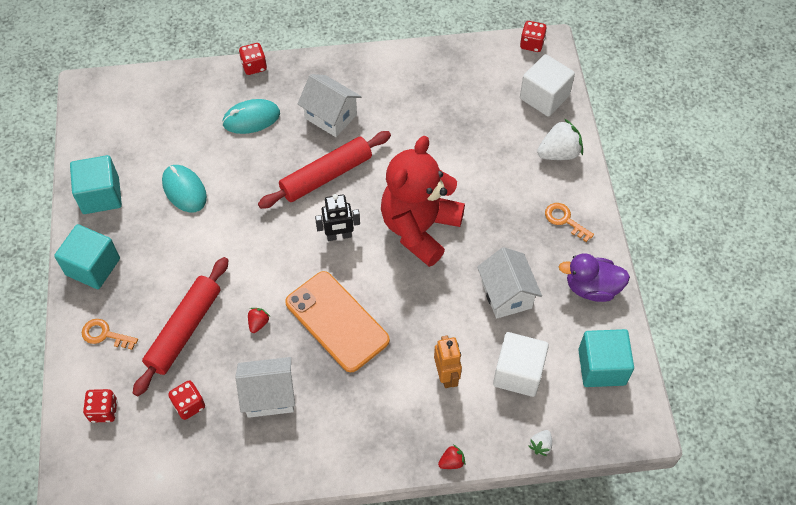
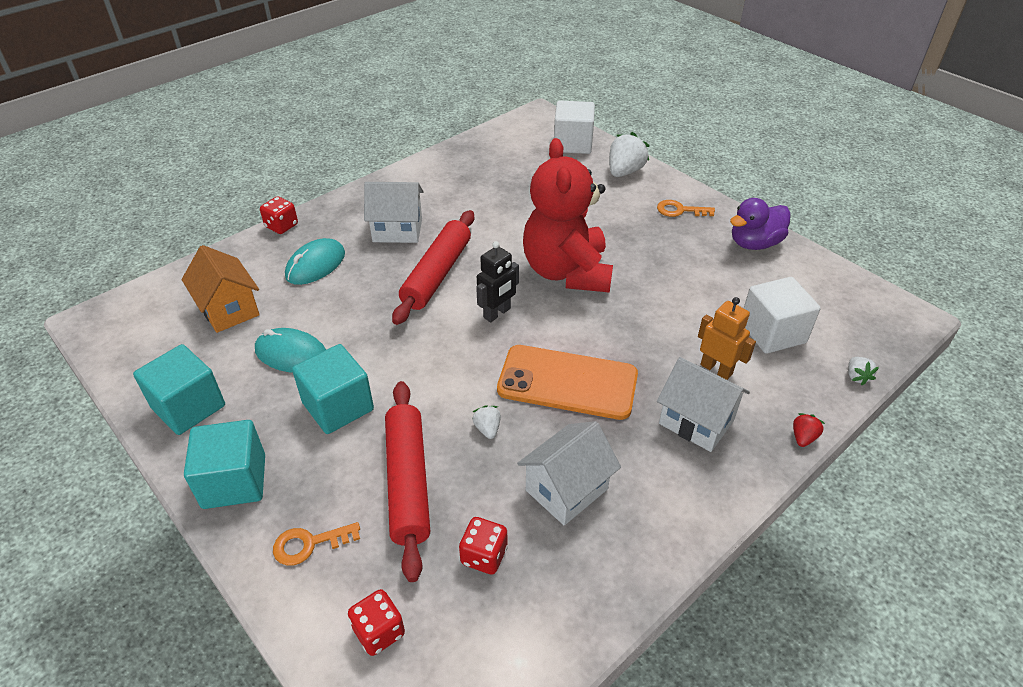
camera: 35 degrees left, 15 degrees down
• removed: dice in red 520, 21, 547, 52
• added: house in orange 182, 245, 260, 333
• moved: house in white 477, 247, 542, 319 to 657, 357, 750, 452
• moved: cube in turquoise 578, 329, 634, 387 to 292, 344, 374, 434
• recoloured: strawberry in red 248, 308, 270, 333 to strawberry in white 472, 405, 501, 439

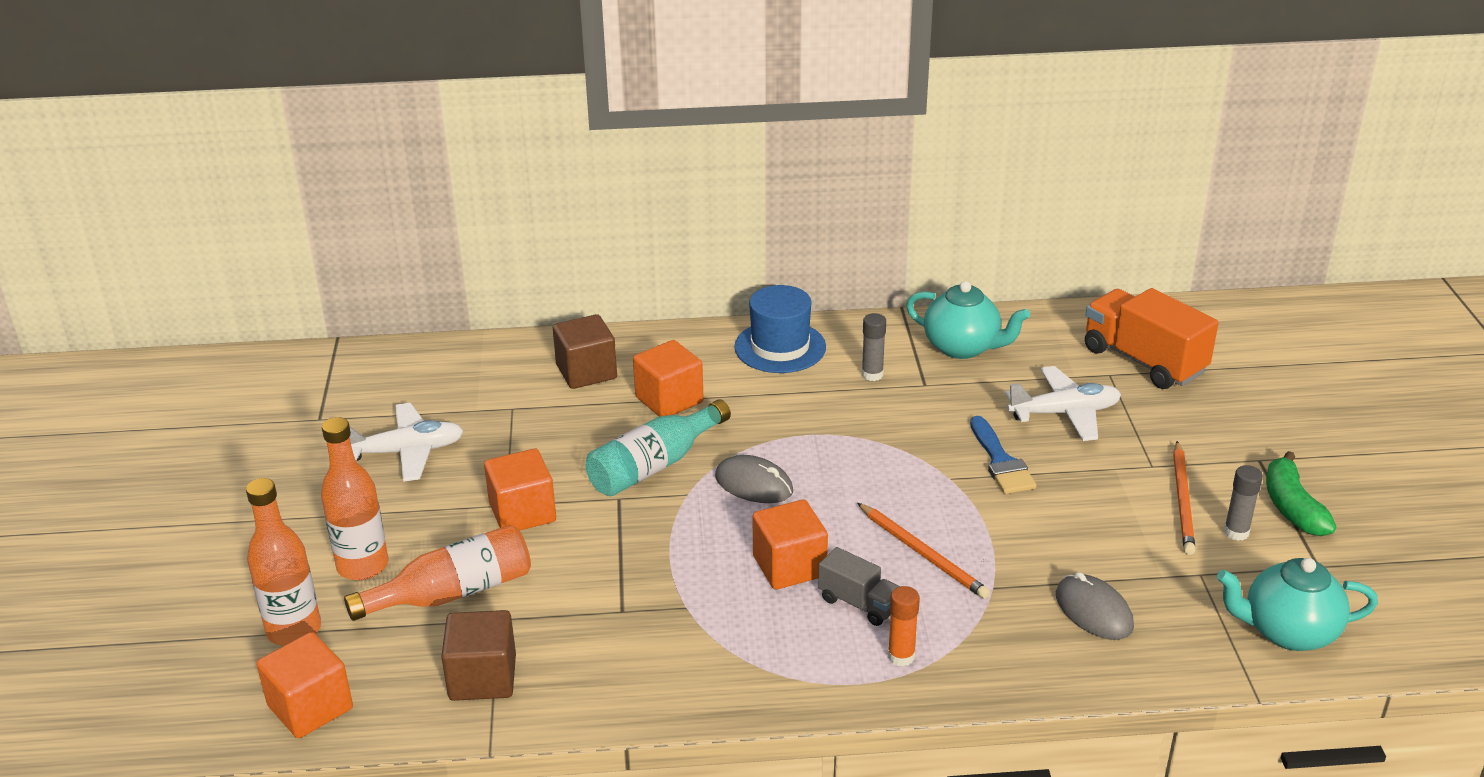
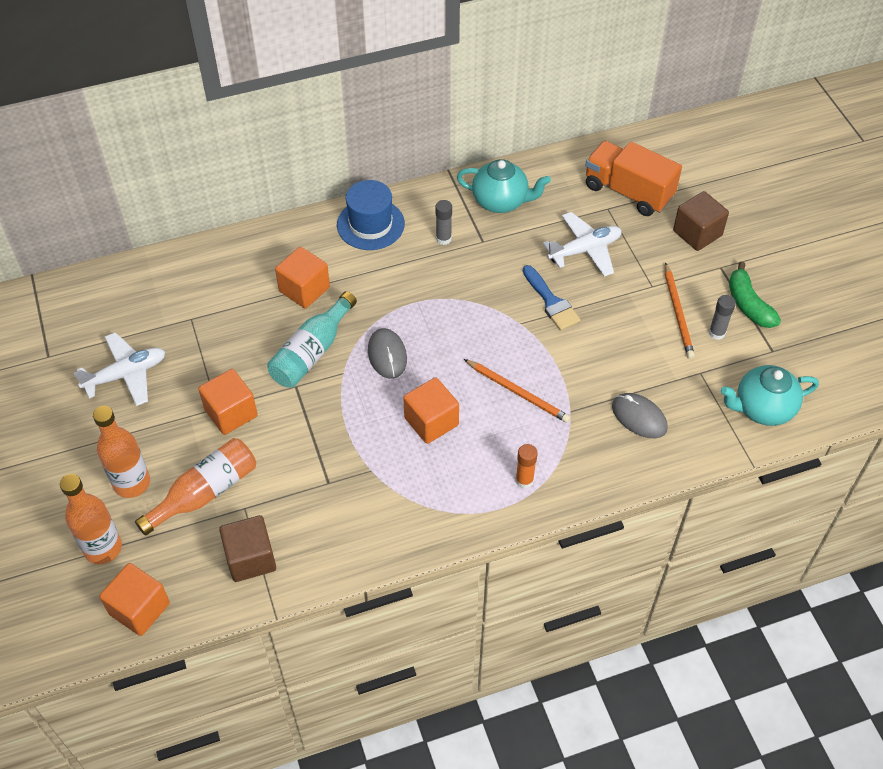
camera: 15 degrees left, 20 degrees up
• removed: truck in grey 818, 547, 900, 626
• moved: cube in brown 553, 314, 617, 389 to 673, 191, 729, 251
• turned: mouse in grey 715, 455, 793, 503 = 368, 328, 407, 379 60 degrees clockwise

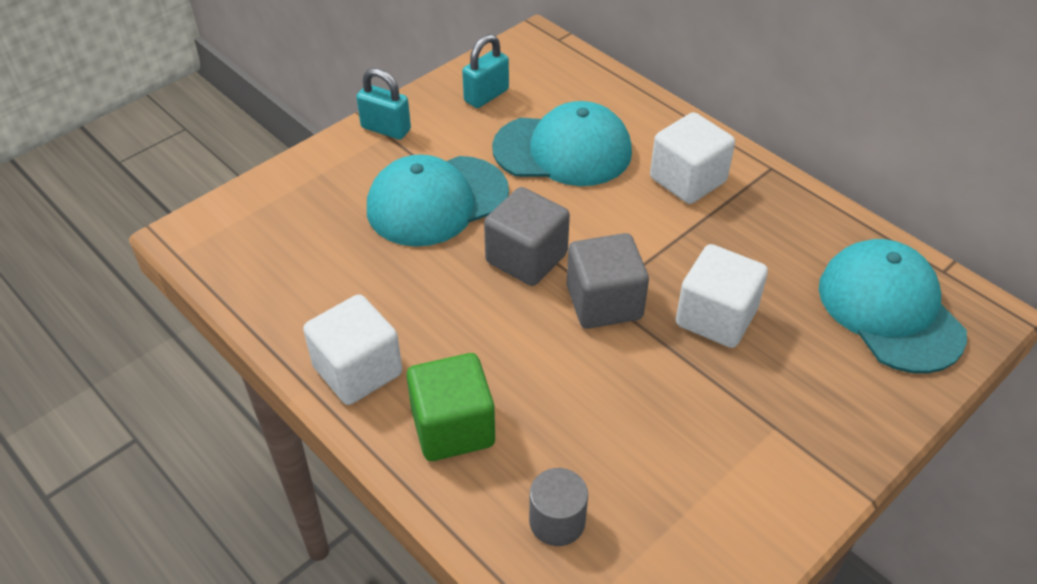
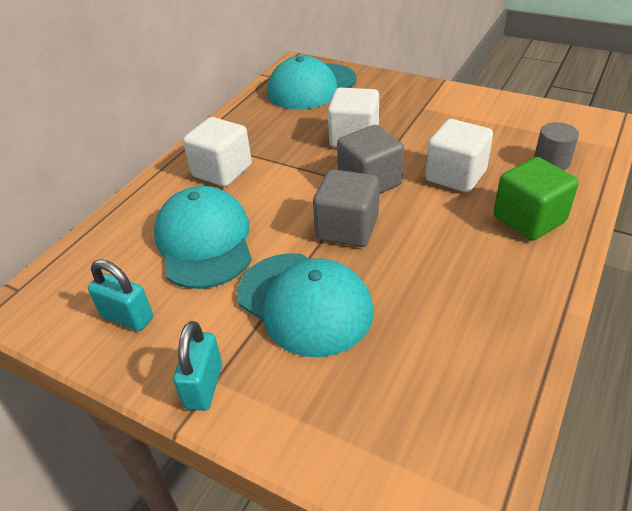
camera: 105 degrees left, 5 degrees down
• moved: cube in white 303, 294, 402, 405 to 425, 119, 493, 193

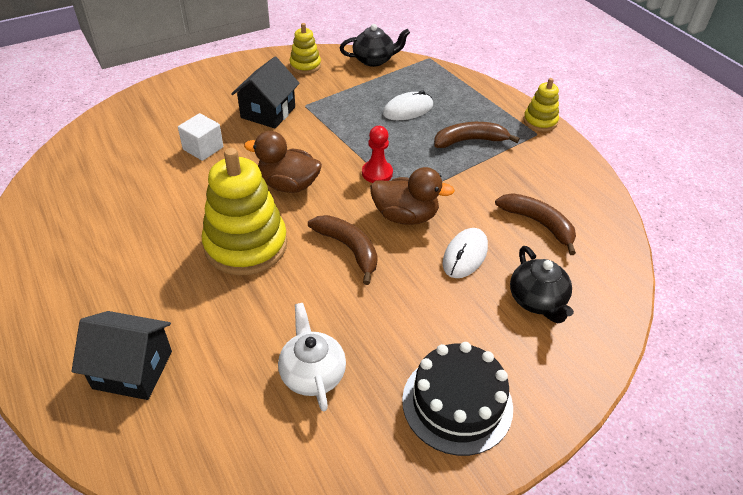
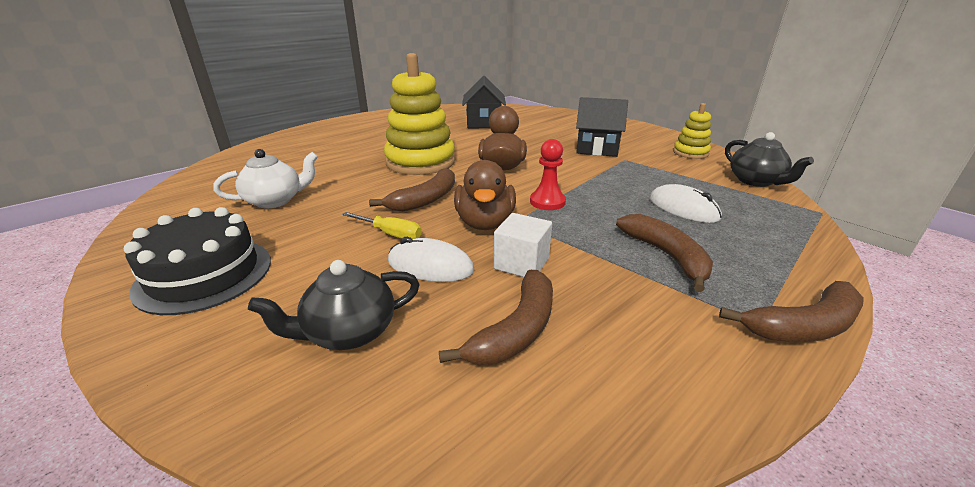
camera: 80 degrees right, 15 degrees down
• added: screwdriver in yellow 342, 212, 422, 239
• moved: house in black 72, 311, 172, 400 to 462, 76, 506, 128
• moved: cube in white 178, 113, 223, 161 to 494, 213, 552, 277
• replaced: stacking toy in yellow 523, 78, 559, 132 to banana in brown 719, 281, 864, 342

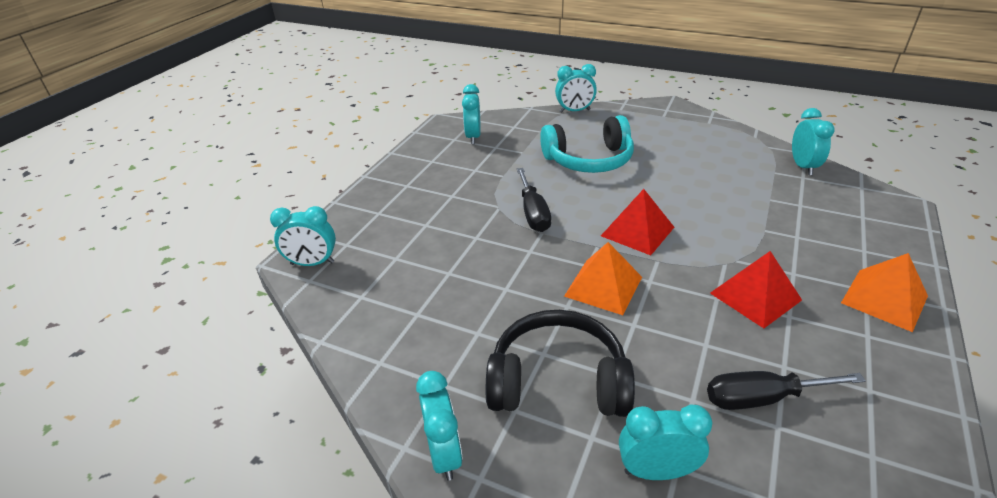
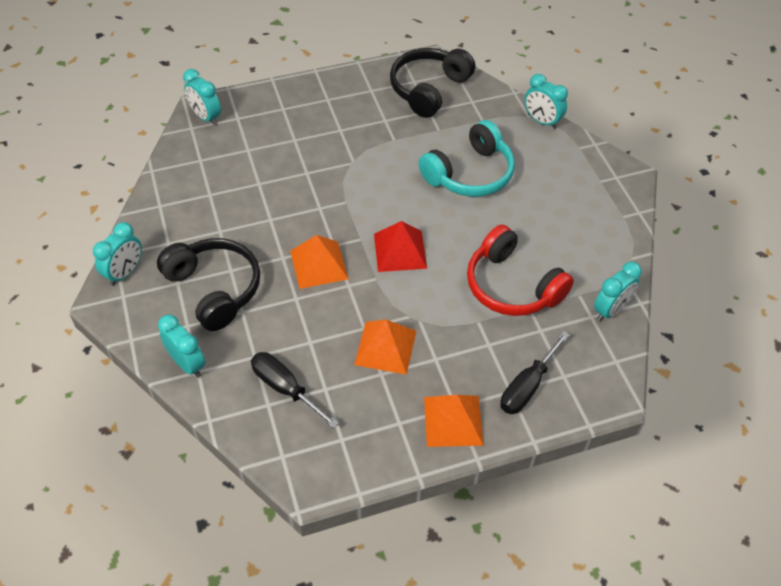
camera: 45 degrees right, 15 degrees up
• added: headphones in red 467, 225, 574, 316
• moved: screwdriver in black 517, 168, 551, 232 to 500, 331, 570, 414
• replaced: clock in turquoise 462, 84, 481, 144 to headphones in black 390, 48, 475, 118
• recoloured: pyramid in red 710, 251, 802, 328 to pyramid in orange 354, 320, 416, 375
• turned: headphones in turquoise 540, 115, 634, 173 = 419, 120, 515, 197 75 degrees counterclockwise

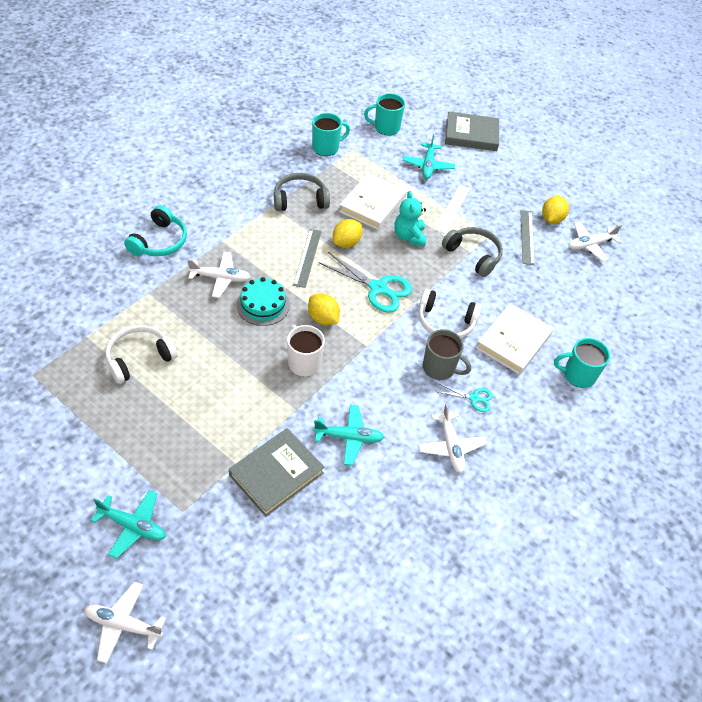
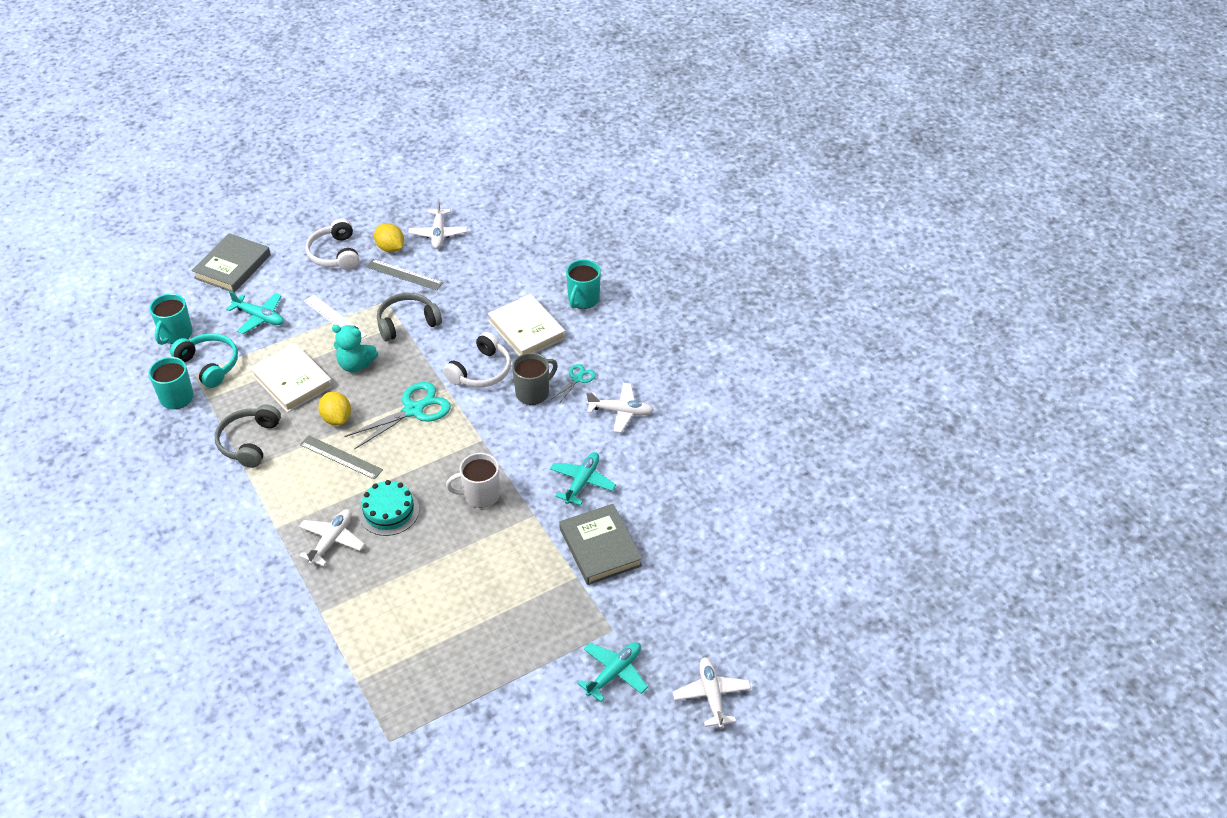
camera: 65 degrees left, 5 degrees down
• removed: lemon in yellow 308, 293, 340, 325
• moved: headphones in white 106, 325, 177, 384 to 306, 218, 359, 270
• moved: headphones in turquoise 124, 205, 187, 256 to 170, 333, 238, 388
• turned: plane in white 84, 582, 166, 664 = 673, 657, 751, 728 135 degrees clockwise

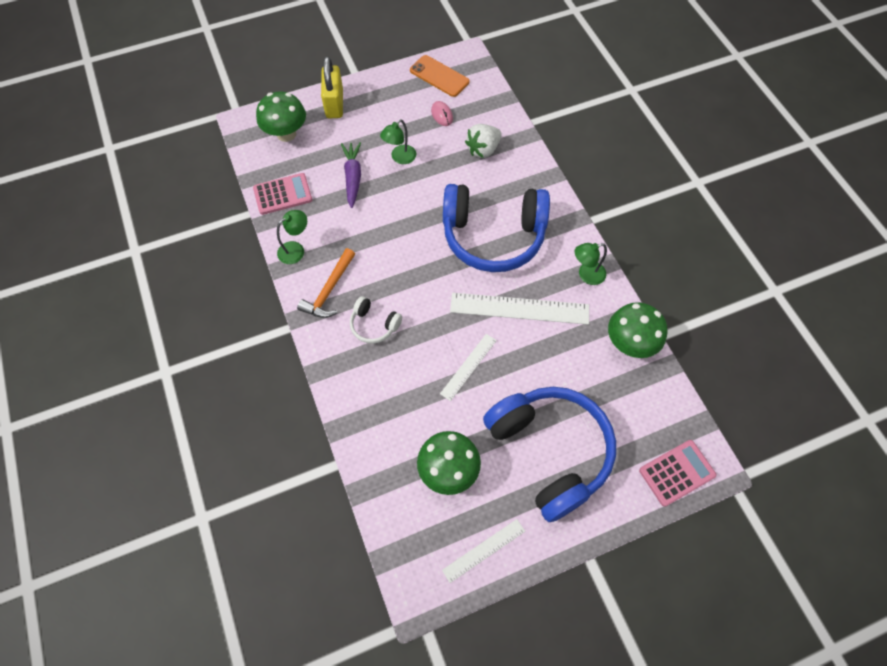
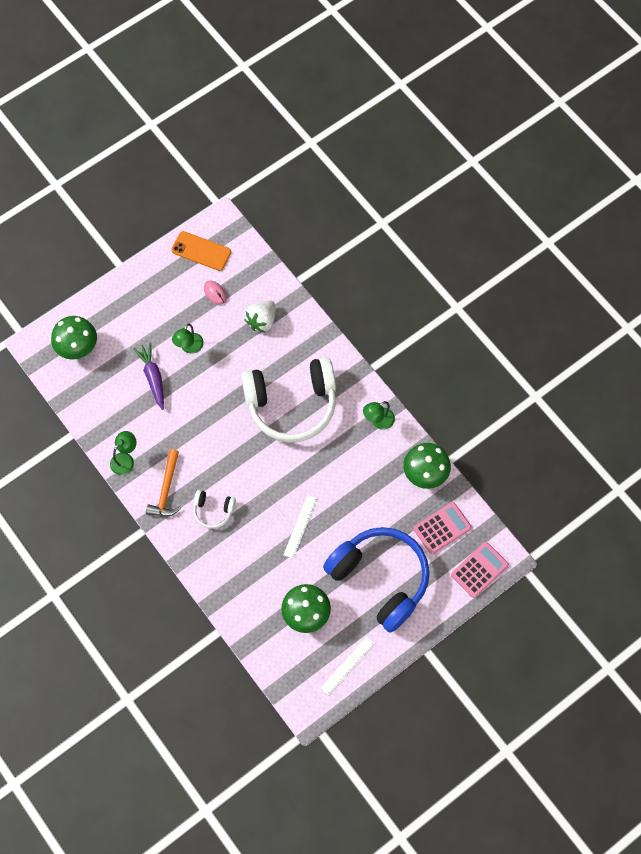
camera: 15 degrees left, 5 degrees up
• removed: padlock in yellow 321, 56, 343, 119
• removed: ruler in white 450, 293, 589, 325
• moved: calculator in pink 253, 173, 312, 215 to 413, 502, 472, 554
• recoloured: headphones in blue 443, 184, 550, 272 to headphones in white 241, 357, 336, 442

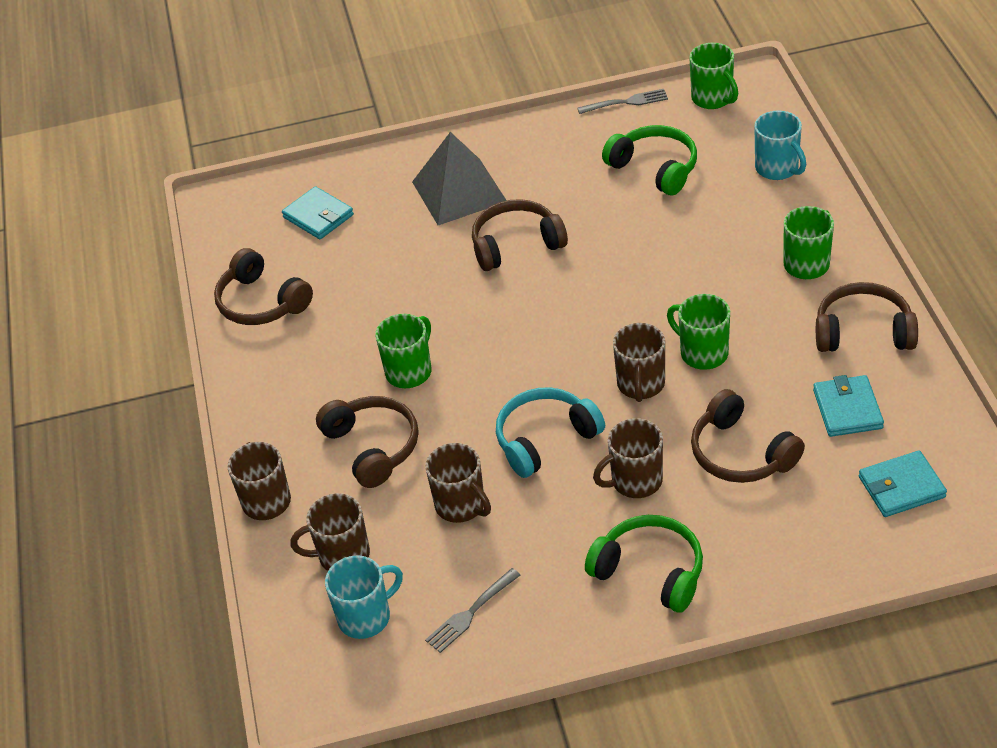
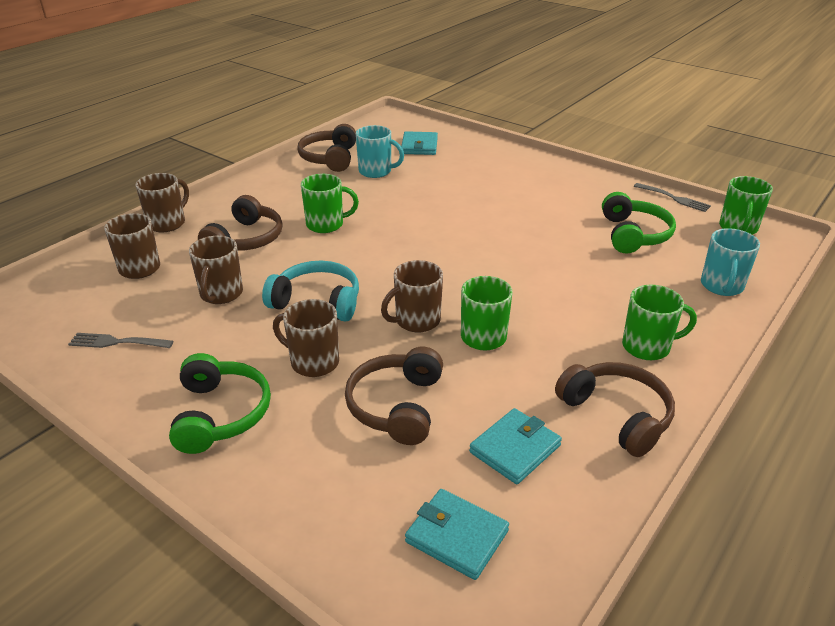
camera: 45 degrees right, 10 degrees down
• removed: pyramid in grey 412, 132, 507, 225
• removed: headphones in brown 472, 199, 568, 271
• moved: mug in turquoise 325, 555, 403, 639 to 356, 125, 404, 178

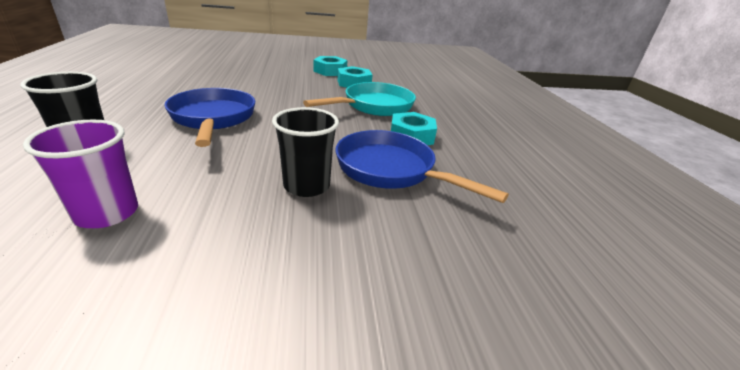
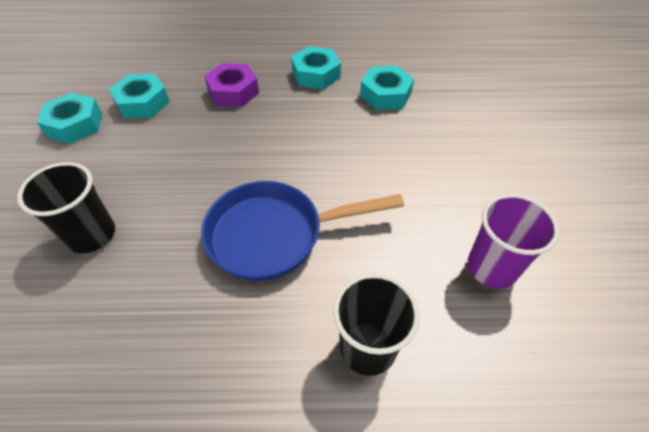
camera: 80 degrees left, 20 degrees up
• moved: cup in black 272, 107, 339, 197 to 17, 162, 115, 253
• replaced: pan in turquoise 303, 82, 416, 116 to nut in purple 204, 63, 259, 107
• replaced: pan in blue 336, 130, 509, 203 to nut in turquoise 360, 66, 414, 110

